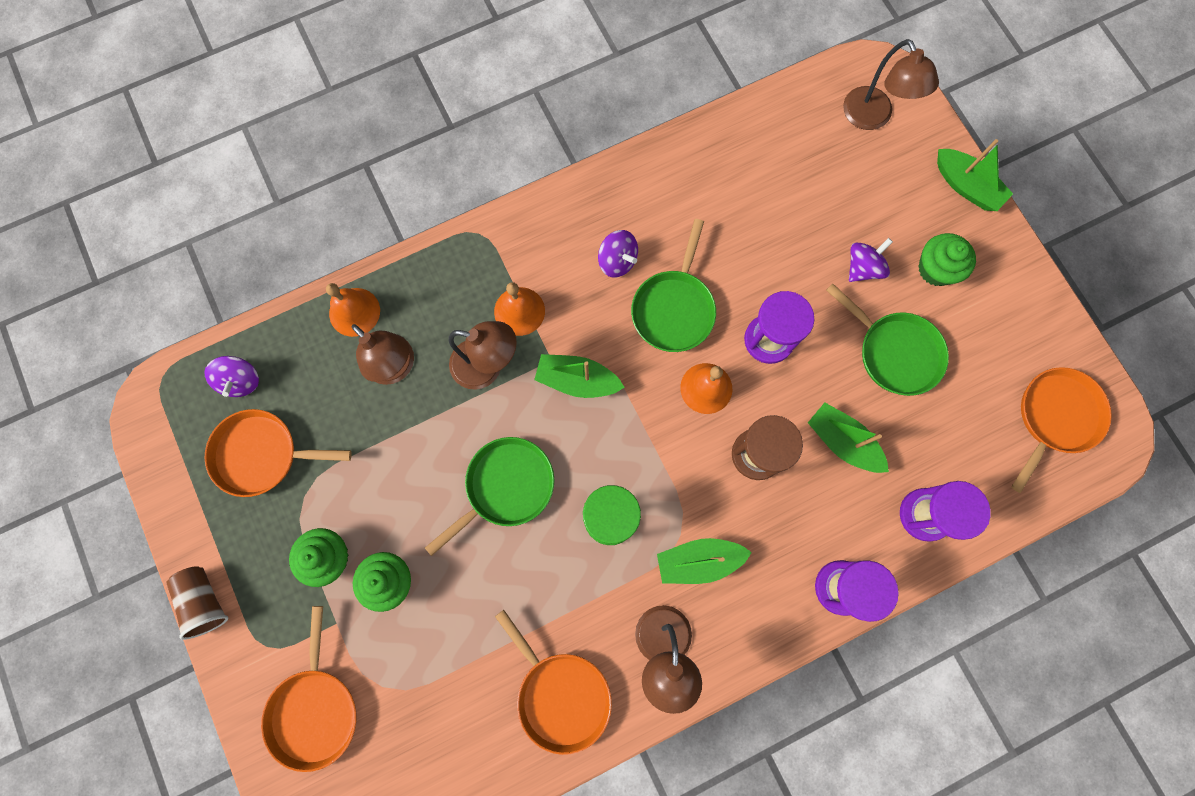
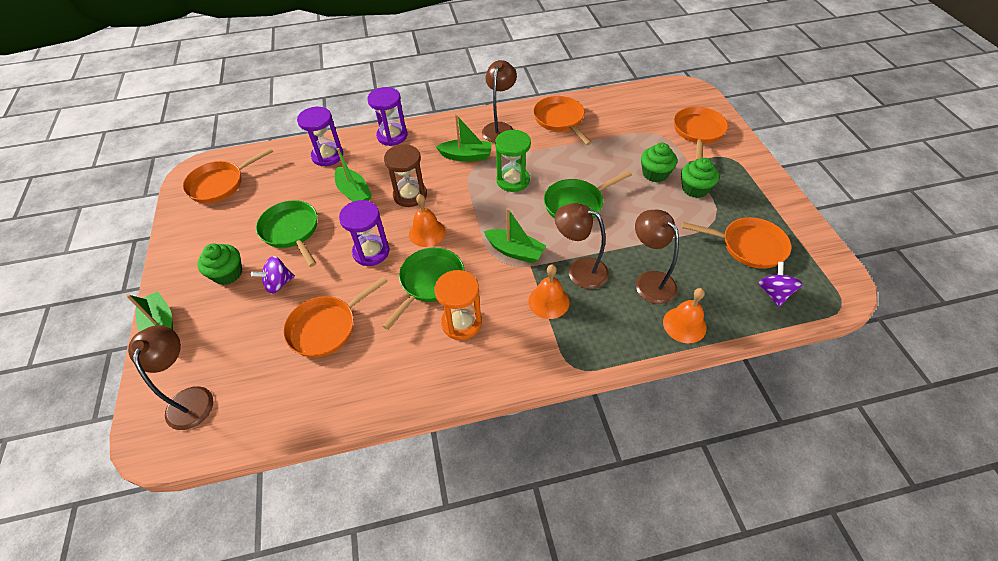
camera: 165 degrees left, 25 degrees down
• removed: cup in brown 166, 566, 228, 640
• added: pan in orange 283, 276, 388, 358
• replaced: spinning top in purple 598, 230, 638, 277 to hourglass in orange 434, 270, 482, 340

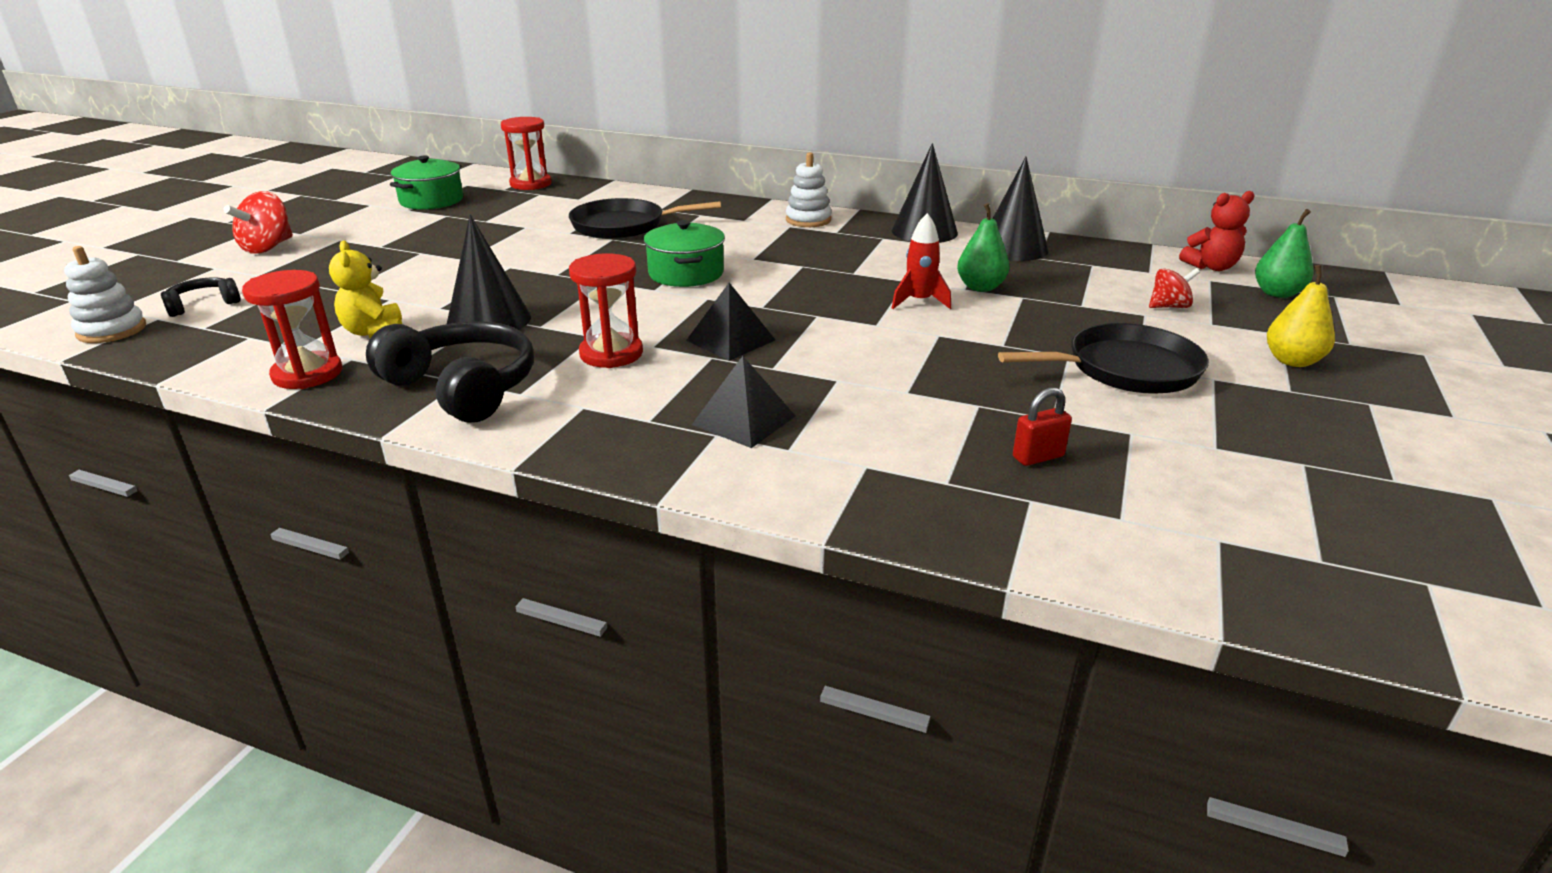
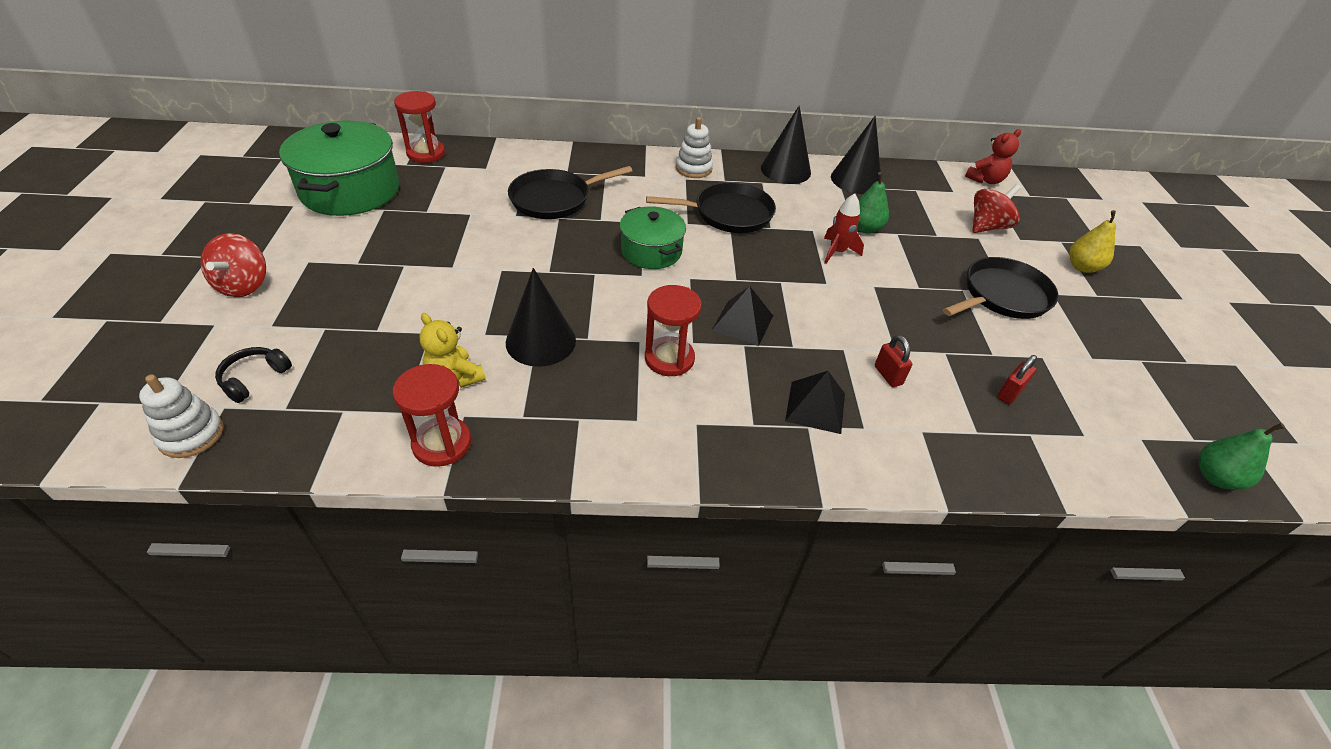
camera: 25 degrees left, 15 degrees up
• removed: headphones in black 366, 322, 534, 423
• added: pan in black 646, 182, 776, 233
• added: padlock in red 875, 335, 912, 387
• moved: pear in green 1255, 209, 1313, 298 to 1199, 423, 1285, 490
• resized: pot in green 390, 155, 463, 210 = 279, 120, 399, 216 x1.65
• resized: spinning top in red 1149, 268, 1200, 308 = 973, 184, 1021, 233 x1.54

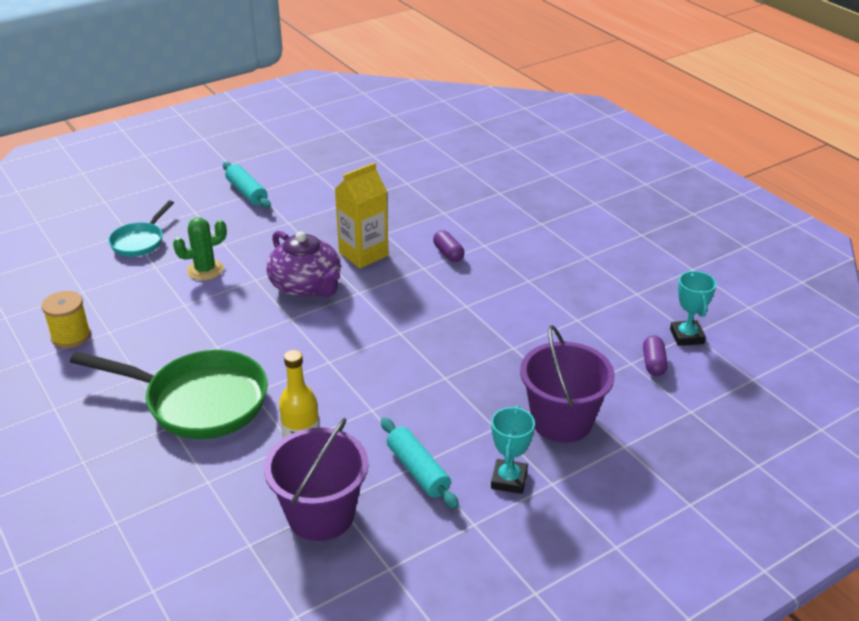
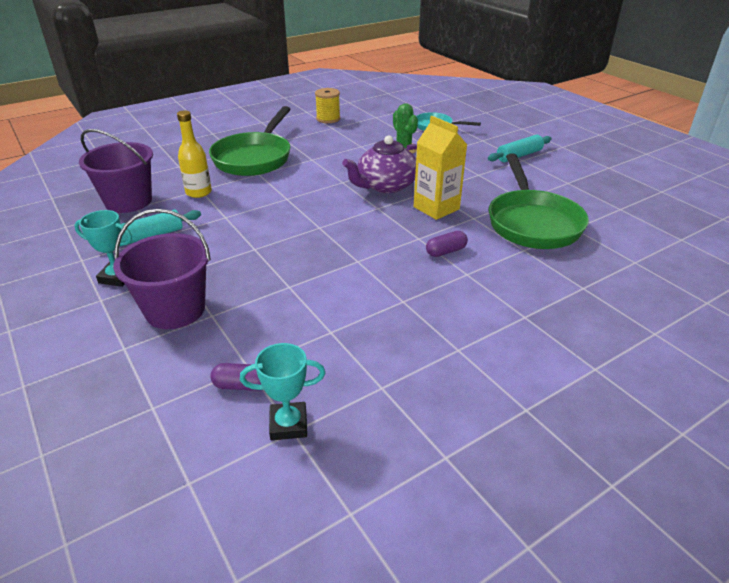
camera: 90 degrees right, 0 degrees up
• added: pan in green 489, 153, 589, 249

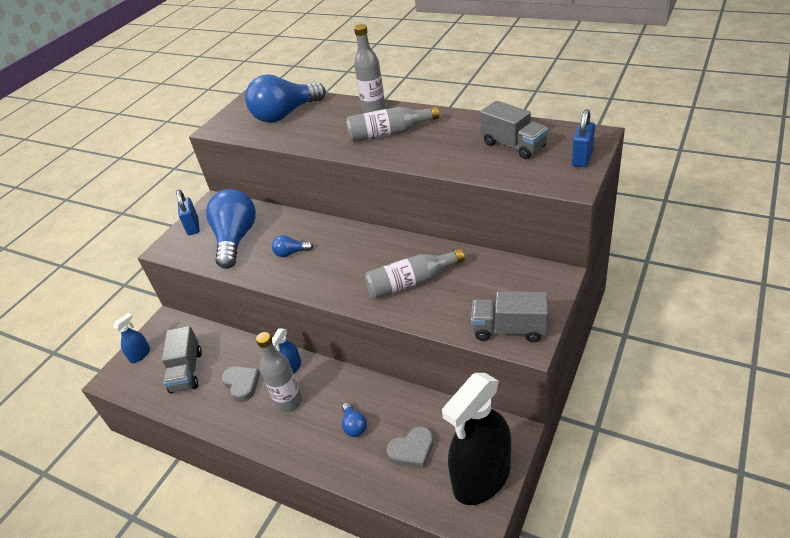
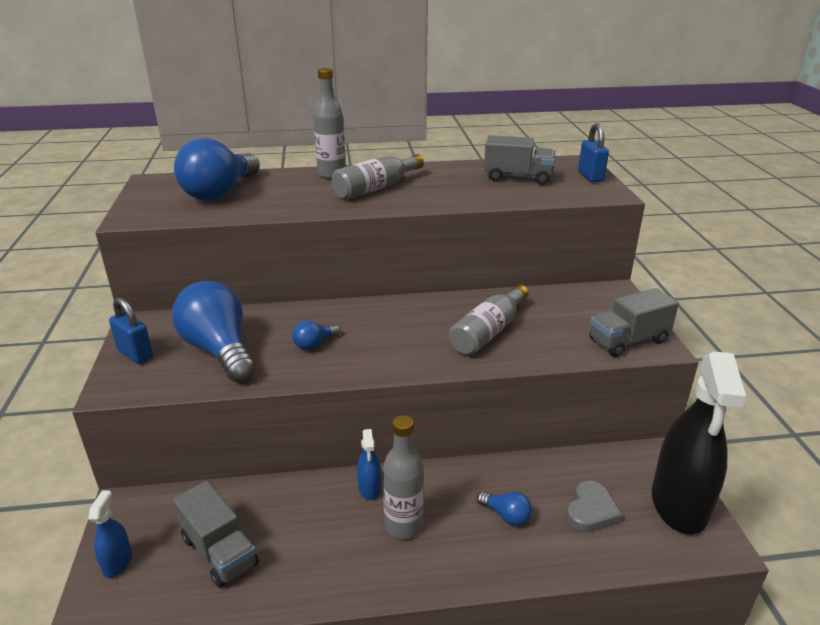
camera: 40 degrees left, 10 degrees down
• removed: heart in grey 222, 366, 260, 402

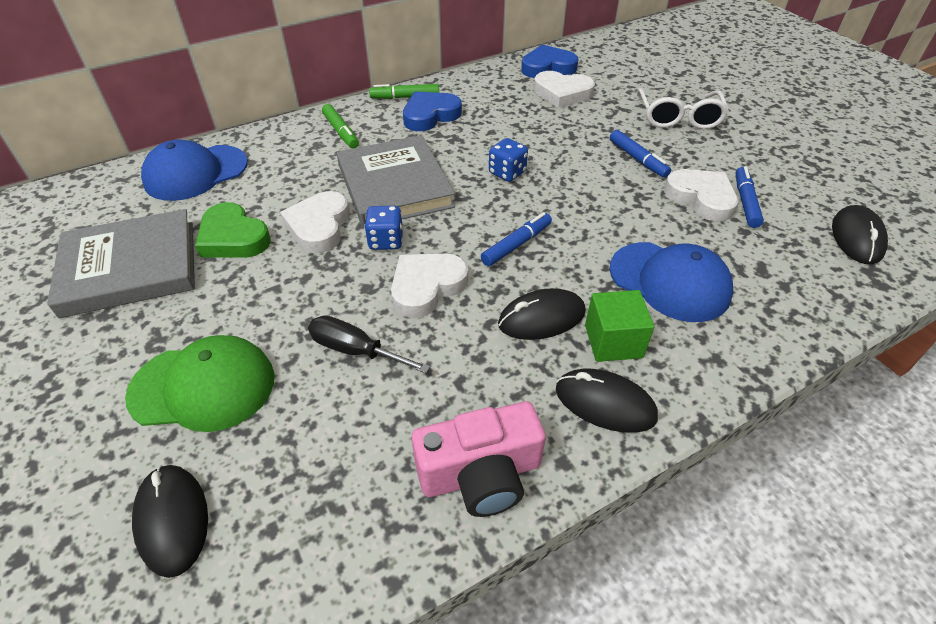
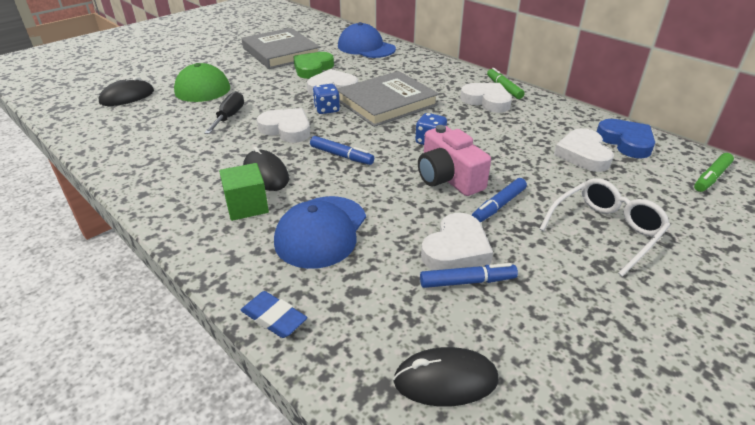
camera: 75 degrees right, 10 degrees down
• removed: mouse in black 556, 368, 658, 433
• added: eraser in blue 241, 291, 307, 338
• moved: marker in green 322, 104, 359, 149 to 694, 153, 734, 192
• moved: camera in pink 412, 401, 546, 517 to 418, 125, 491, 196
• recoloured: heart in blue 403, 92, 462, 131 to heart in white 460, 83, 512, 113
• turned: glasses in white 637, 88, 729, 129 = 540, 178, 670, 277 150 degrees clockwise

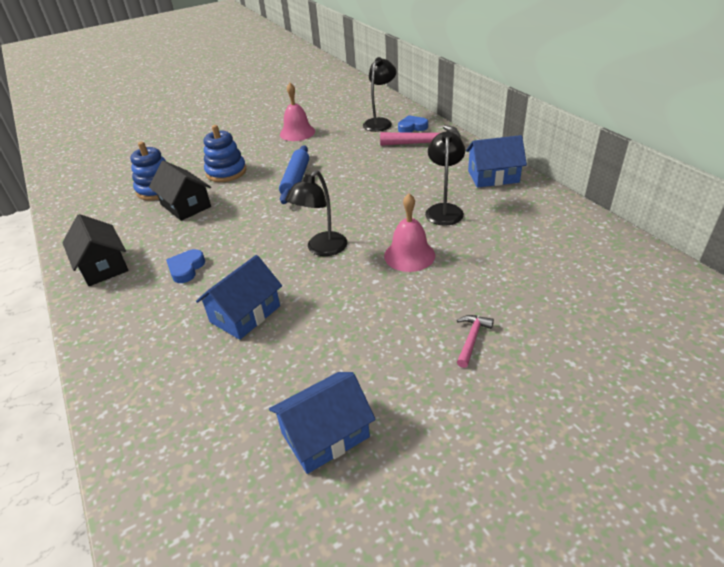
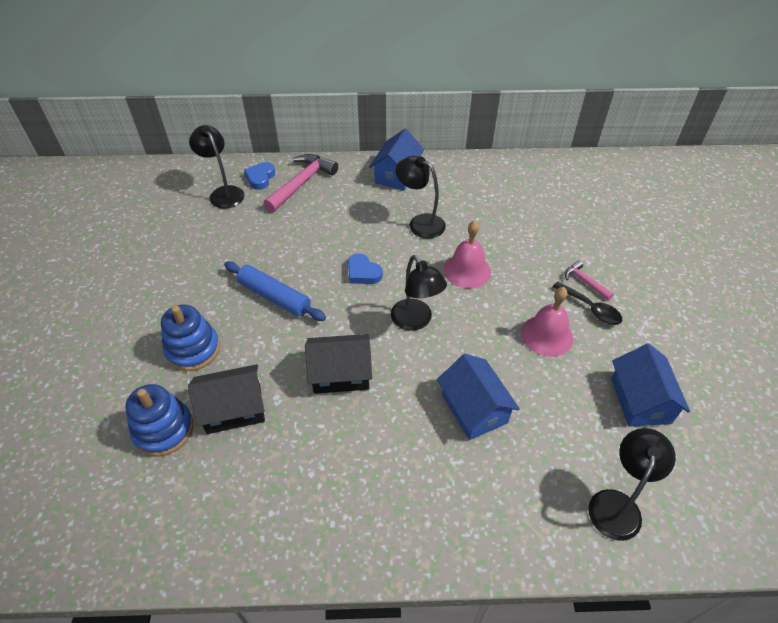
camera: 65 degrees left, 10 degrees up
• added: spoon in black 553, 282, 622, 325
• added: lamp in black 588, 428, 676, 541
• moved: house in black 62, 214, 129, 286 to 305, 334, 372, 394
• moved: heart in blue 166, 249, 205, 283 to 348, 253, 383, 284
• moved: bell in pink 280, 83, 315, 141 to 521, 287, 573, 357

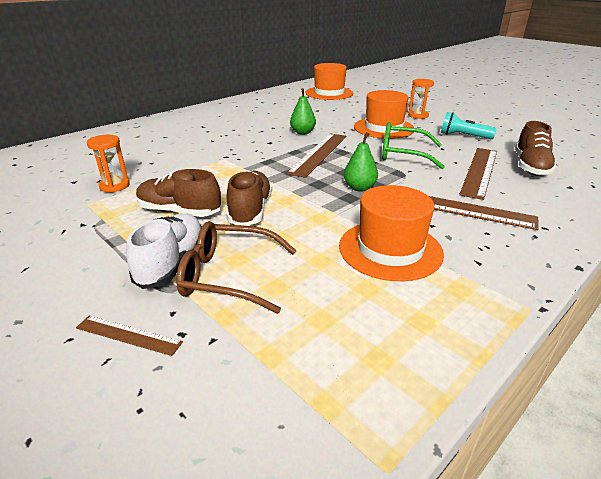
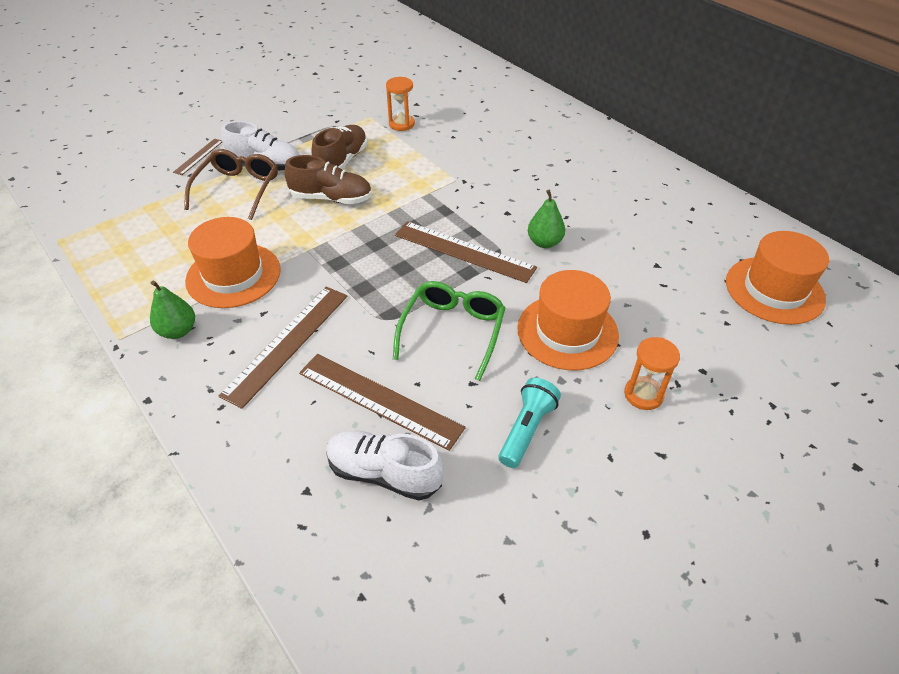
camera: 95 degrees right, 15 degrees up
• moved: pear in green 344, 132, 378, 192 to 150, 281, 195, 339
• recoloured: shoe in brown 515, 121, 557, 176 to shoe in white 326, 430, 444, 500

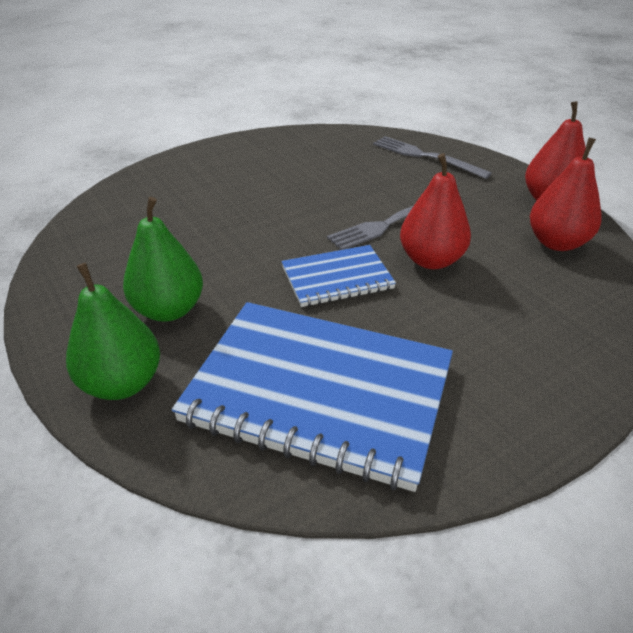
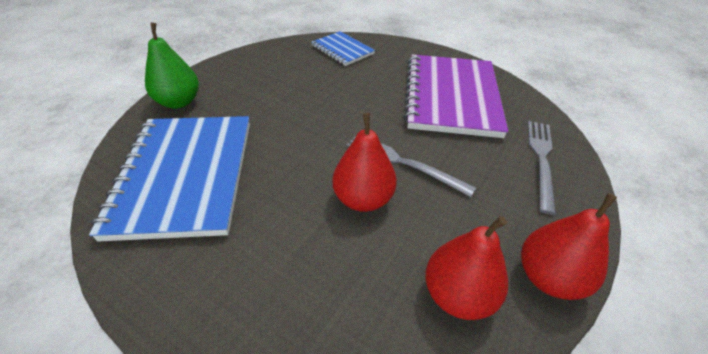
camera: 65 degrees right, 5 degrees up
• removed: pear in green 123, 197, 203, 322
• added: notebook in purple 404, 54, 508, 138
• moved: notebook in blue 282, 245, 396, 307 to 311, 31, 375, 66

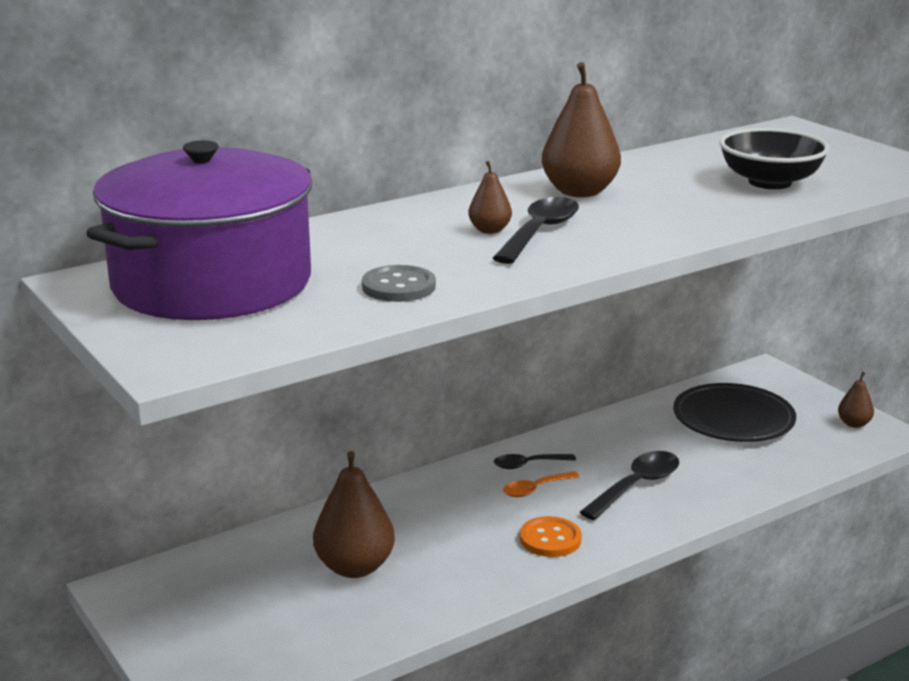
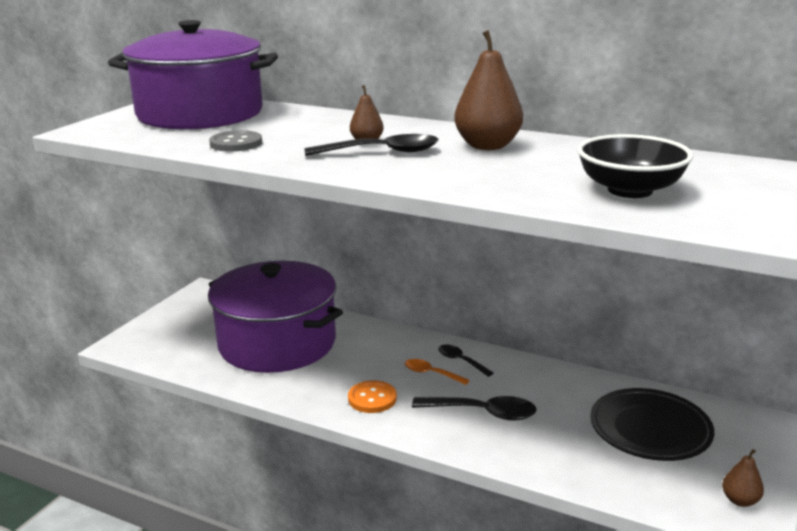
camera: 60 degrees right, 0 degrees up
• replaced: pear in brown 313, 451, 395, 578 to pot in purple 208, 261, 343, 373

